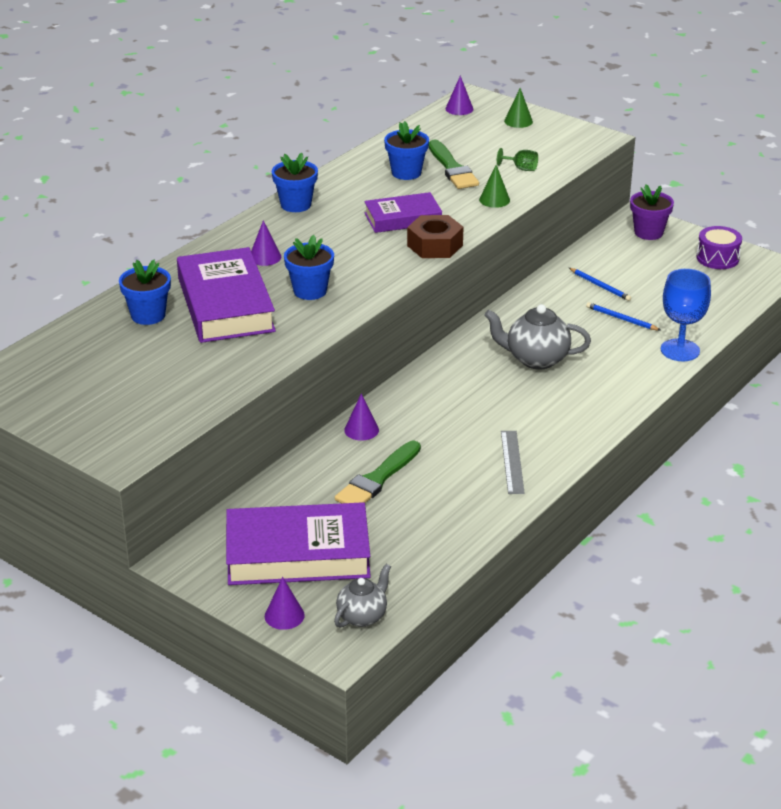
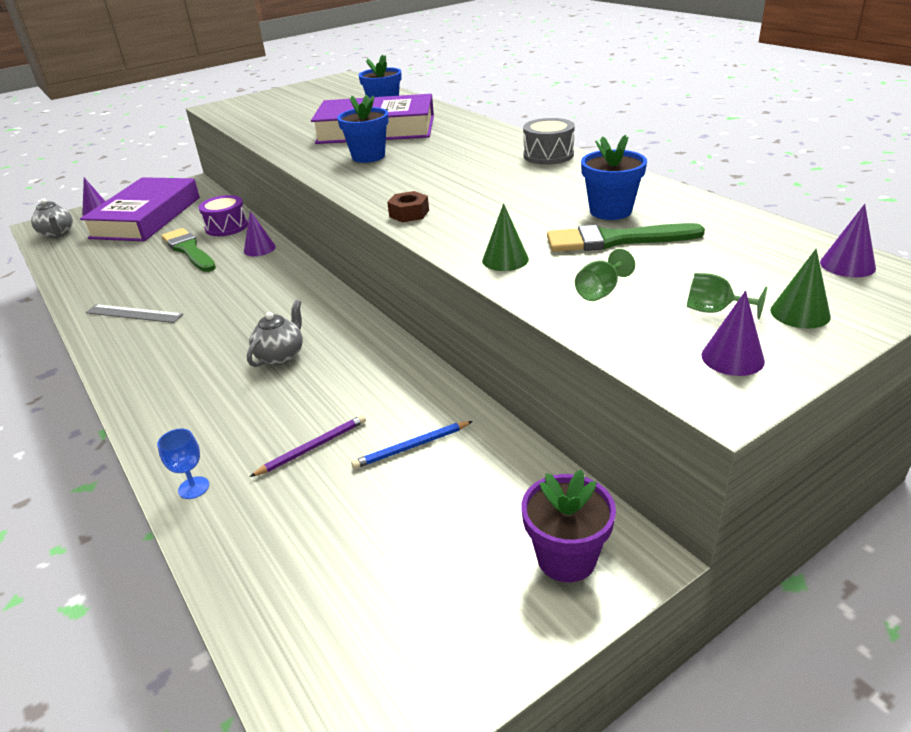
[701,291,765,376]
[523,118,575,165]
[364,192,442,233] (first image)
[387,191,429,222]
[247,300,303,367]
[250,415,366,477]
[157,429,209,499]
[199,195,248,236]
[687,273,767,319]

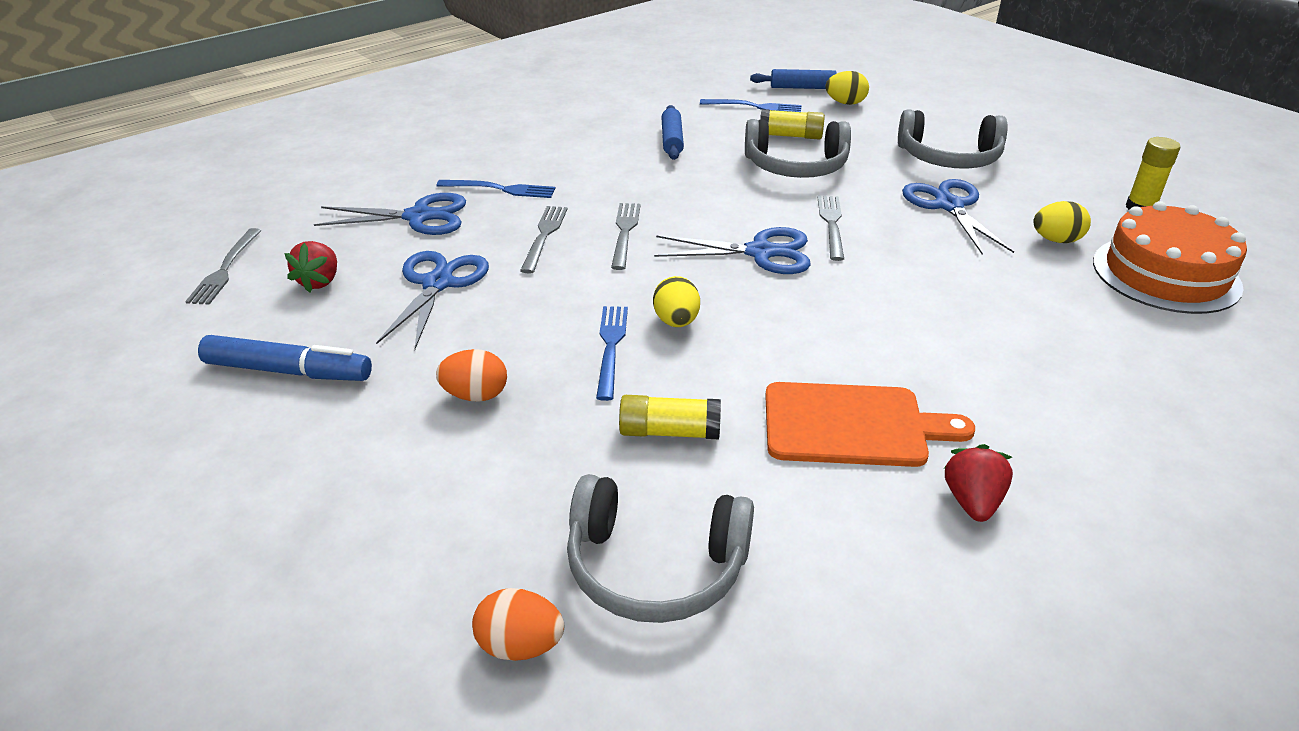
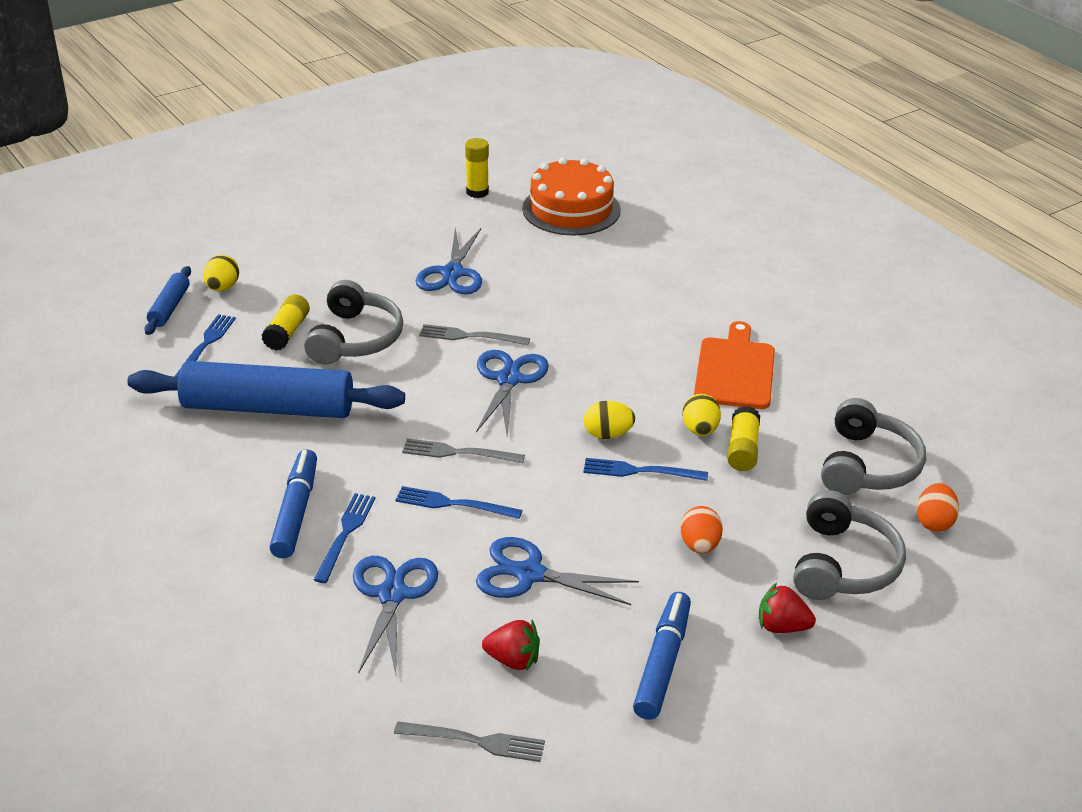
[395,486,522,519]
[127,361,405,418]
[793,490,906,600]
[416,227,482,295]
[759,582,816,633]
[682,394,721,436]
[270,449,317,558]

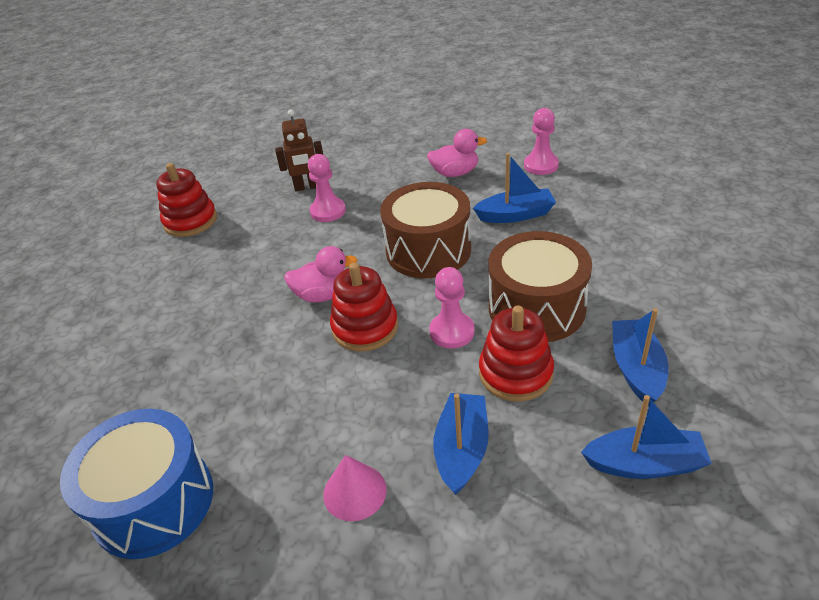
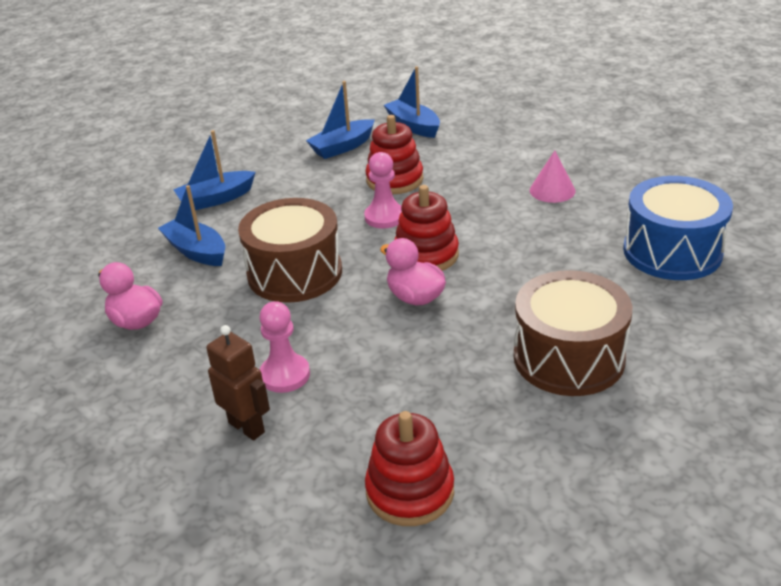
[173,130,256,210]
[514,270,632,396]
[524,108,559,175] (first image)

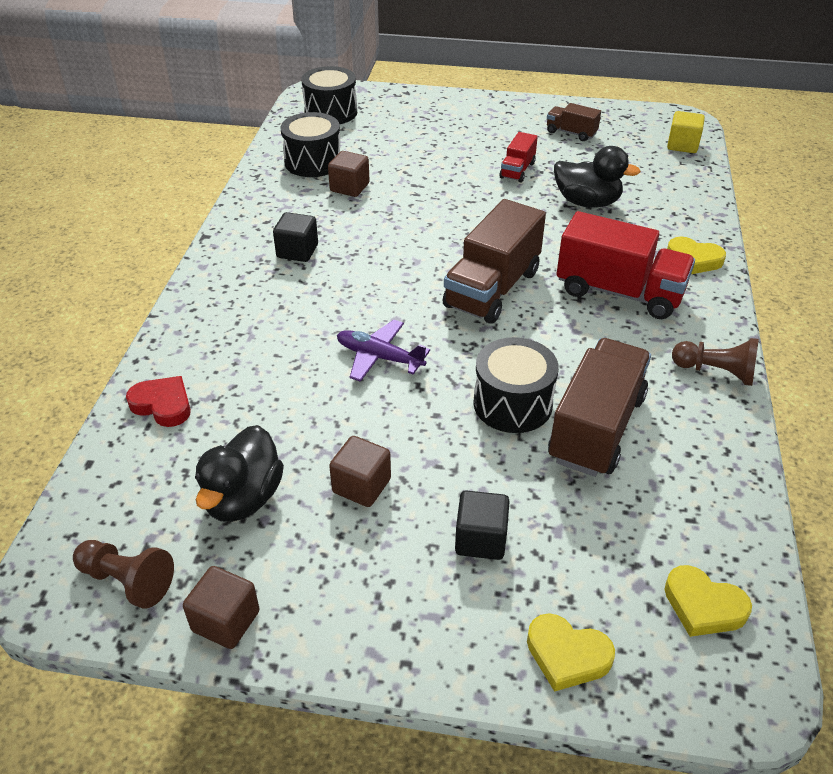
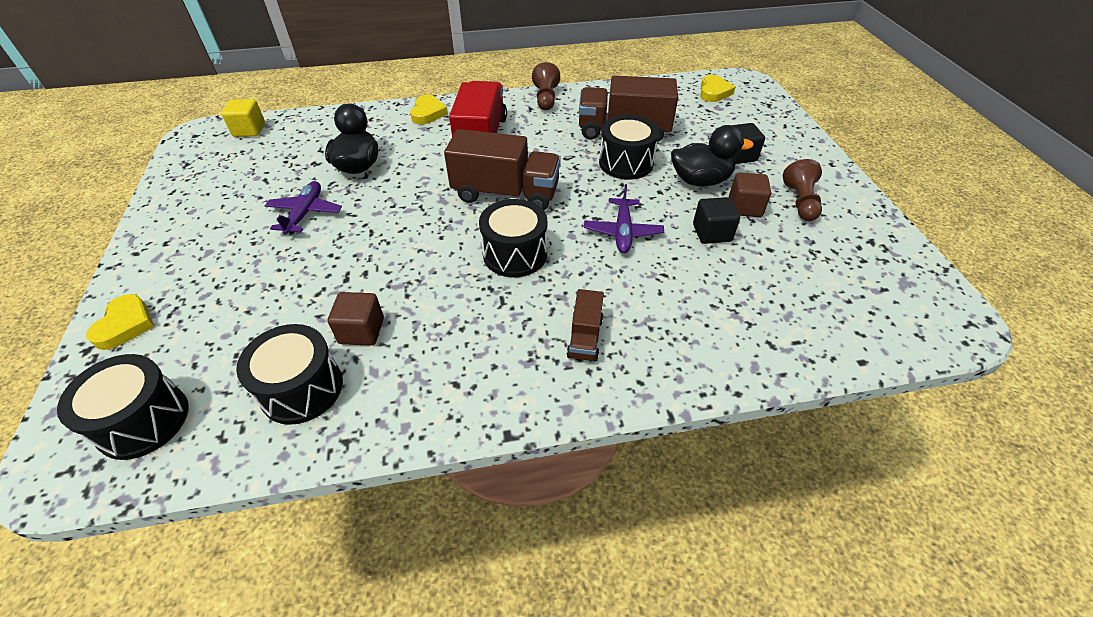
[783,159,822,221]
[126,376,191,427] (first image)
[183,566,260,649] (first image)
[671,125,754,186]
[693,197,740,244]
[265,181,342,235]
[86,294,154,350]
[567,289,604,362]
[479,199,547,277]

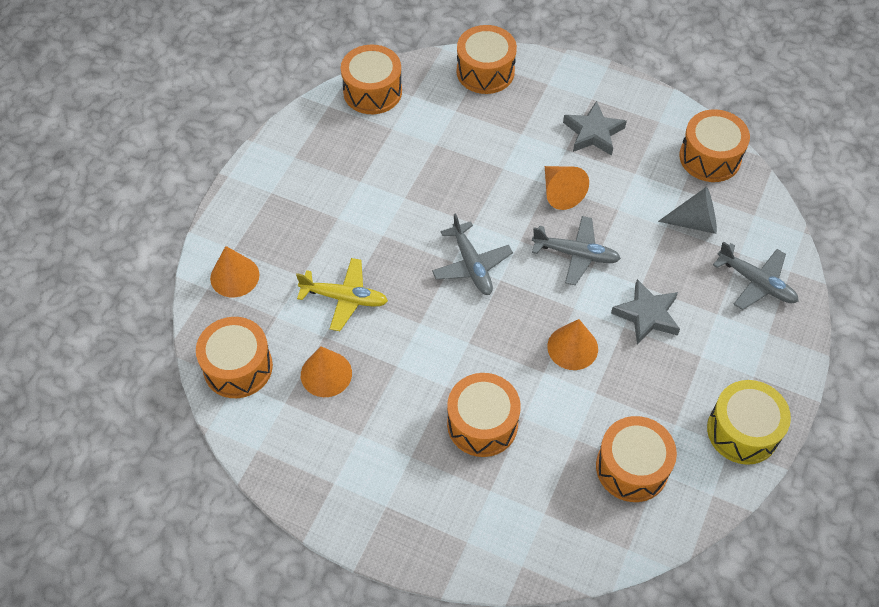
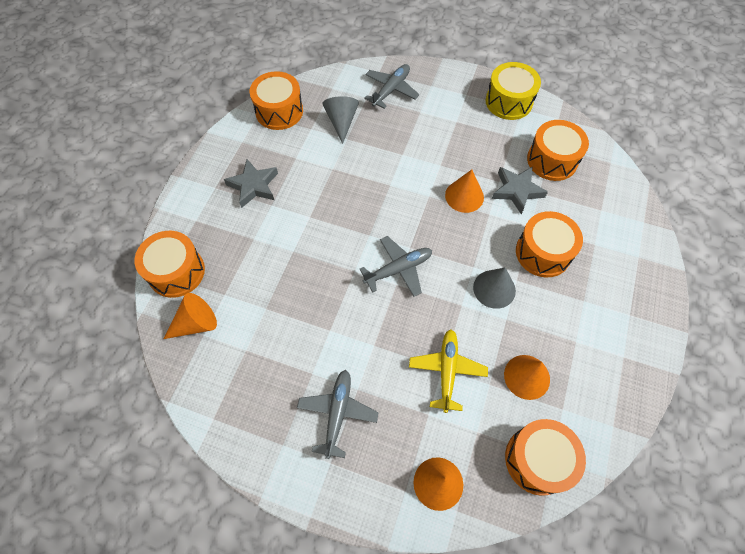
[341,45,402,114] (first image)
[297,370,379,459]
[164,293,217,339]
[492,166,548,214]
[473,268,516,309]

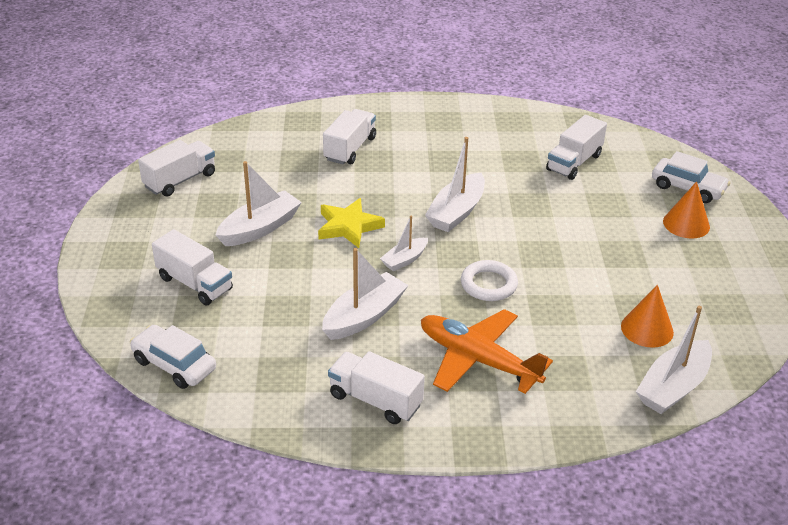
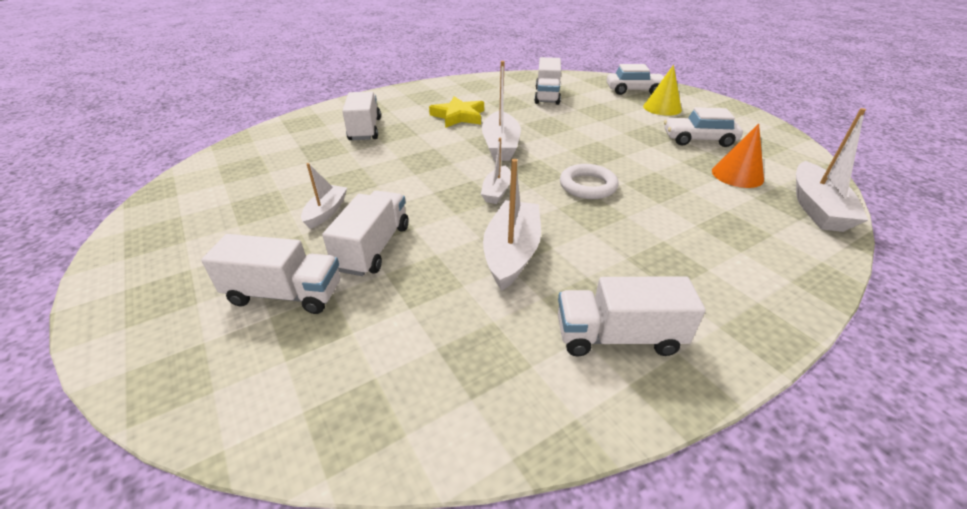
[664,107,743,147]
[322,190,409,276]
[301,163,347,229]
[429,96,484,128]
[421,309,553,394] (first image)
[643,65,682,116]

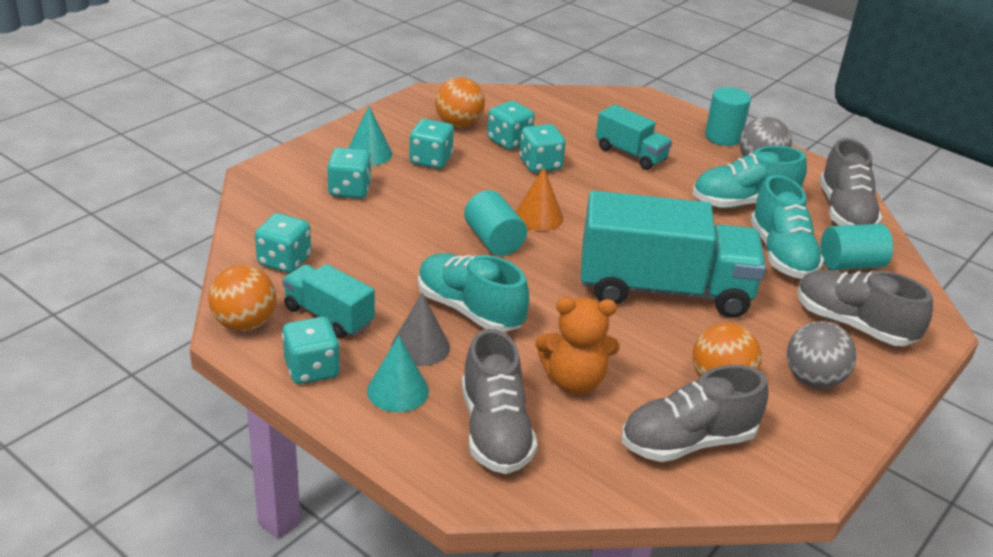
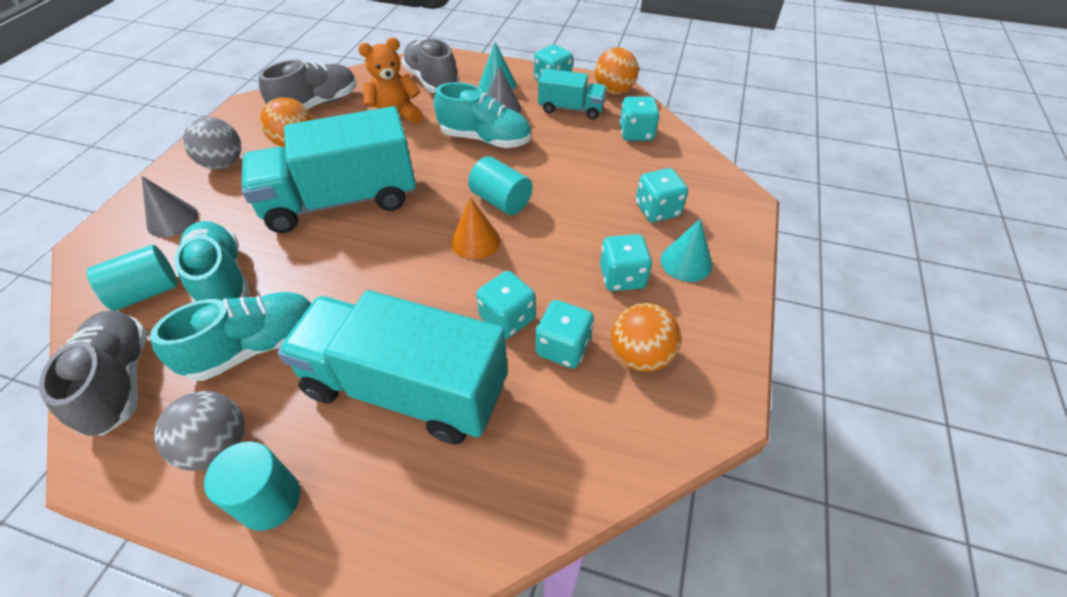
[277,290,508,444]
[142,176,198,237]

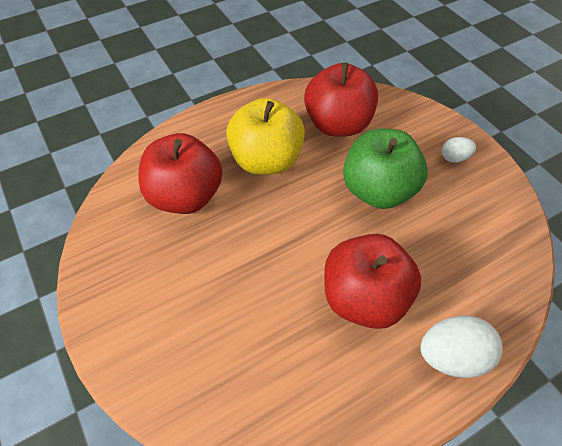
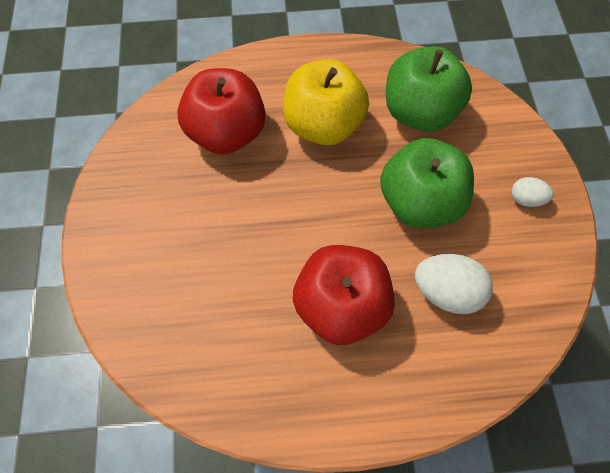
[386,46,472,132]
[415,254,493,314]

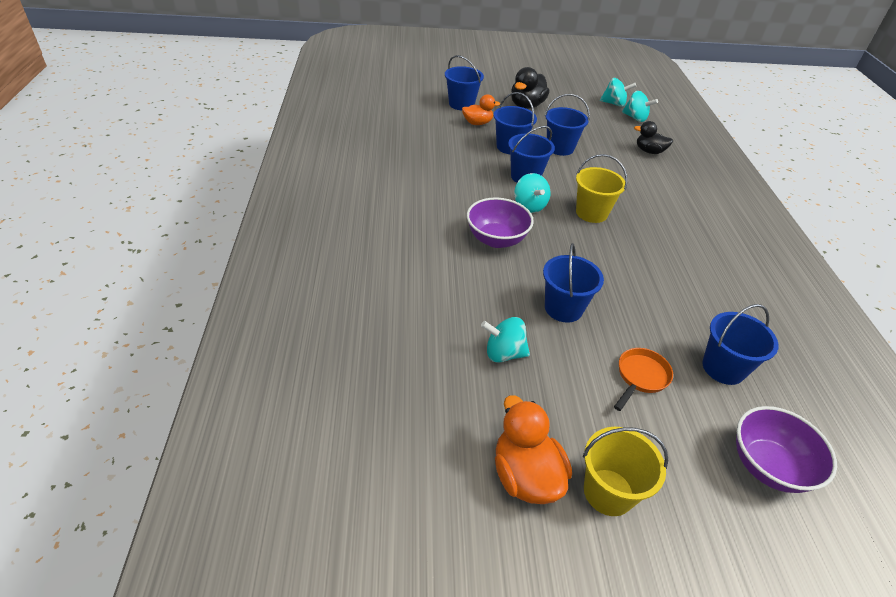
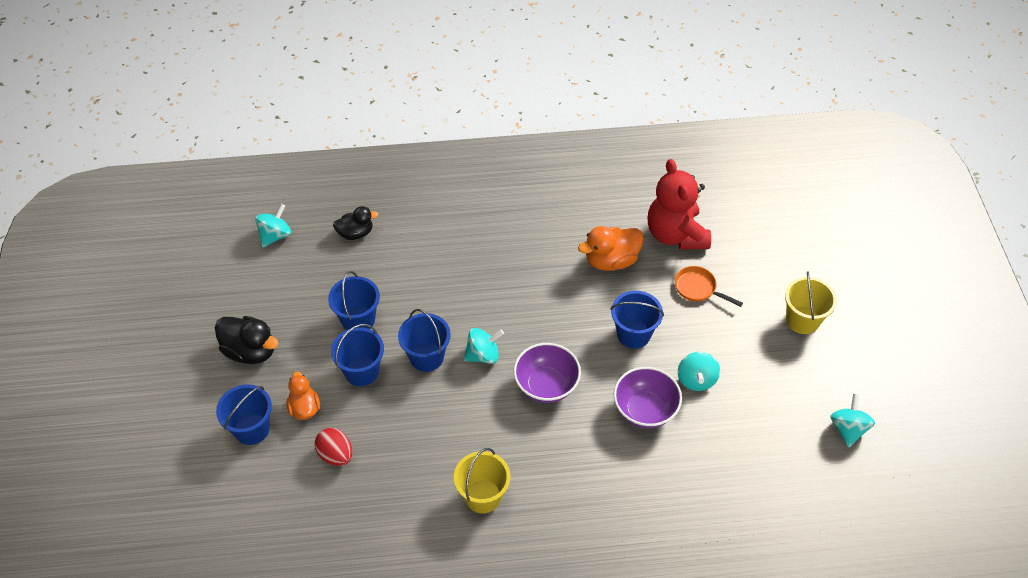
[578,226,644,271]
[454,448,511,513]
[830,394,875,447]
[333,206,378,240]
[648,159,711,250]
[614,367,682,428]
[315,428,352,466]

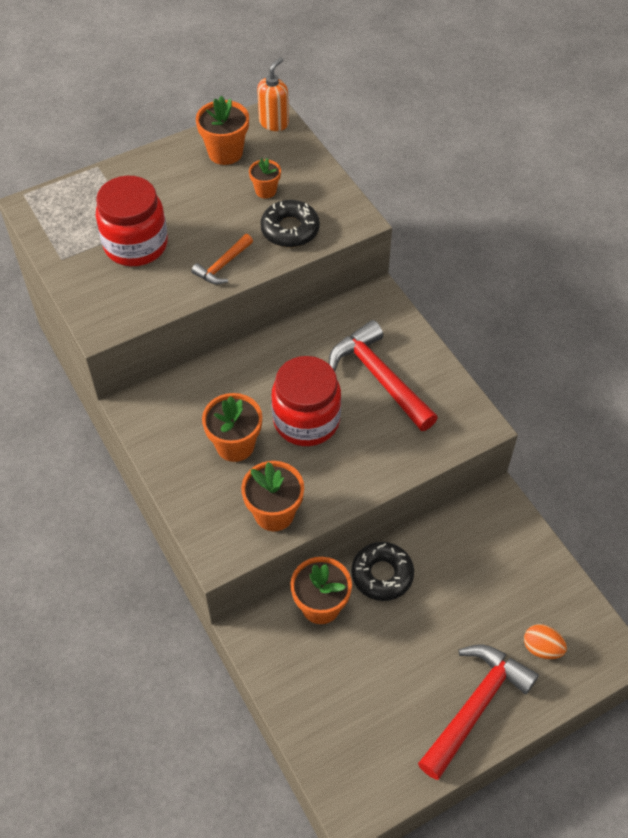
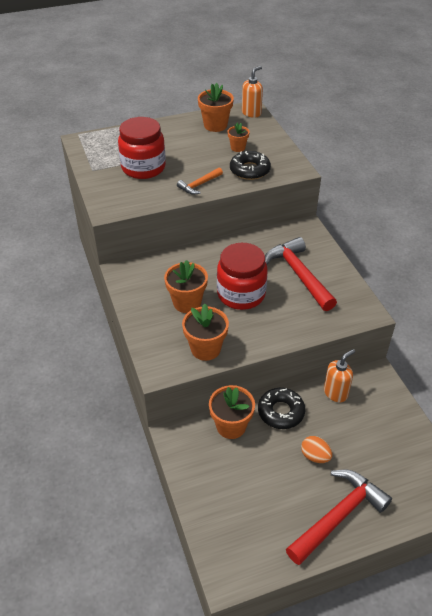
[301,436,332,463]
[324,349,355,402]

